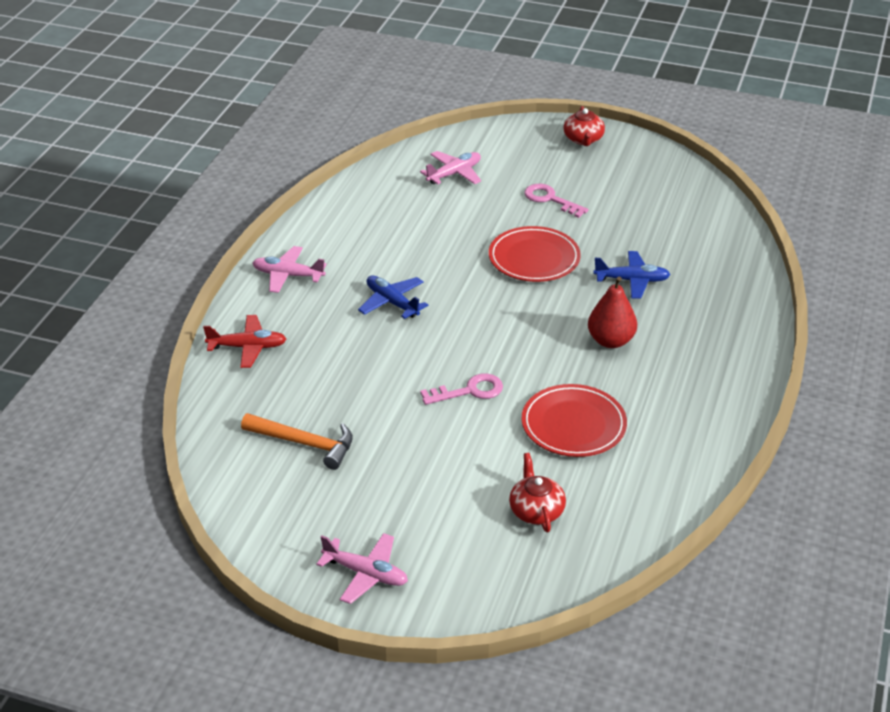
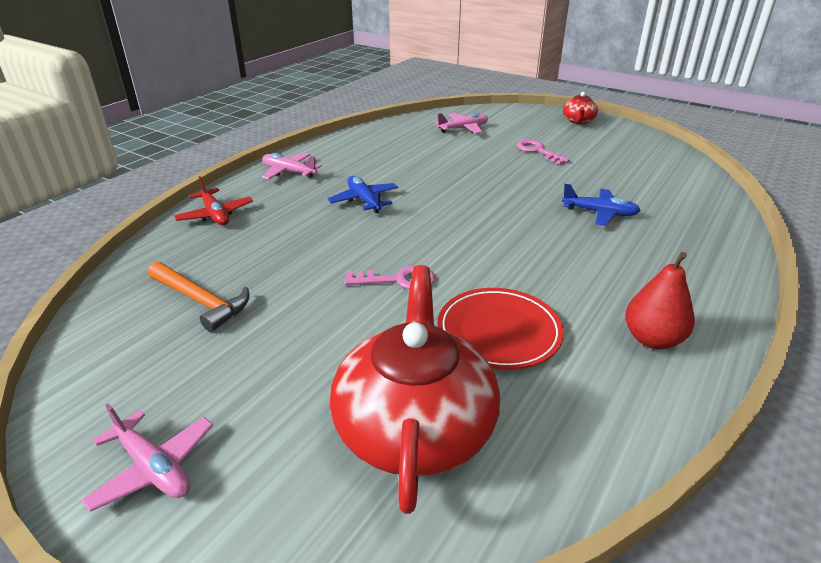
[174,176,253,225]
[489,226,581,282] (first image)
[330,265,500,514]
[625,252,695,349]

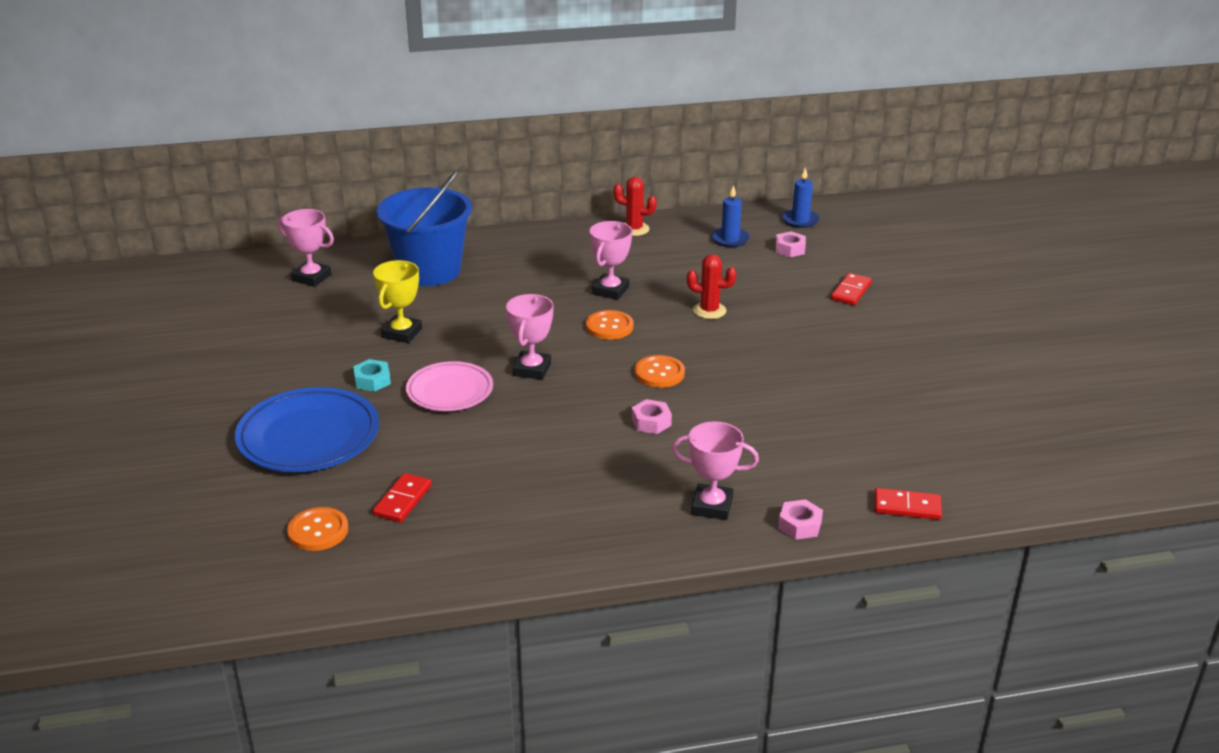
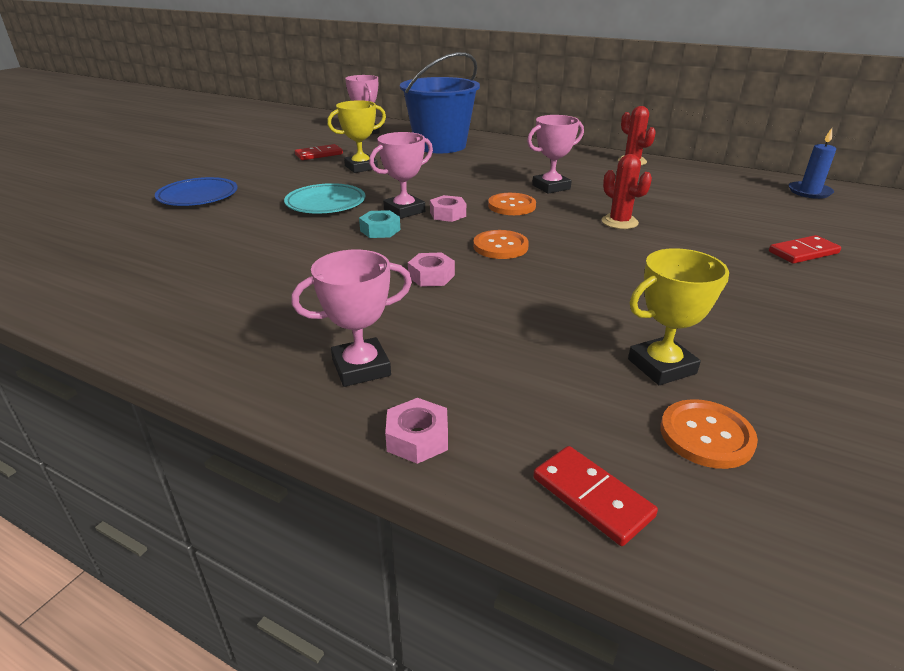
[155,177,238,206]
[660,399,758,469]
[359,210,400,238]
[295,144,343,160]
[284,183,365,214]
[291,249,412,387]
[711,185,750,247] (first image)
[430,195,466,222]
[628,248,729,385]

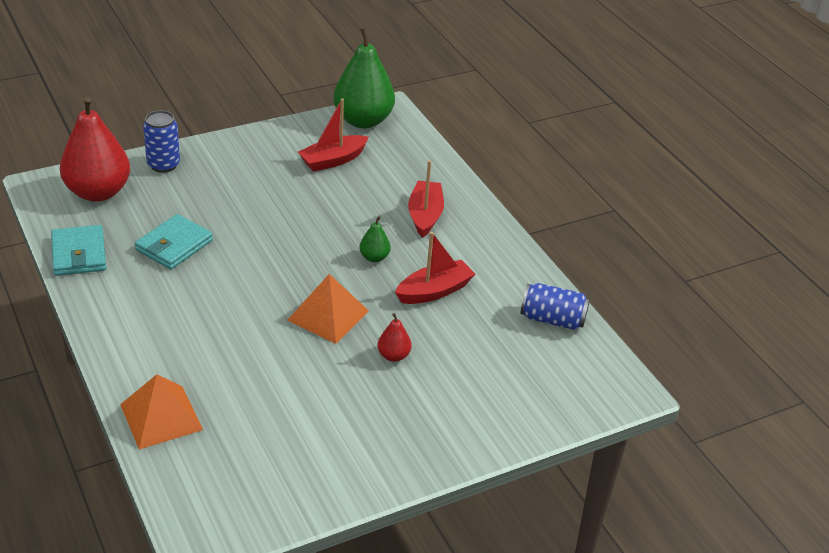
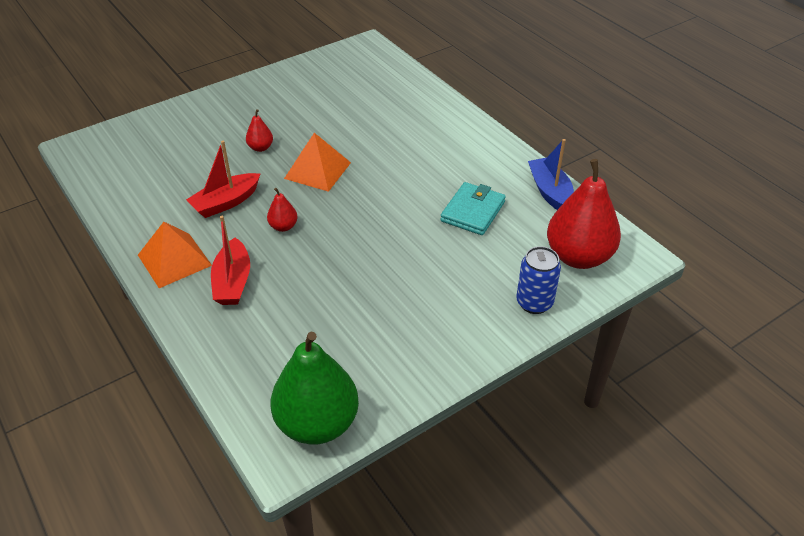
[528,139,574,210]
[138,222,212,288]
[298,98,369,172] (first image)
[267,188,298,232]
[521,283,590,330] (first image)

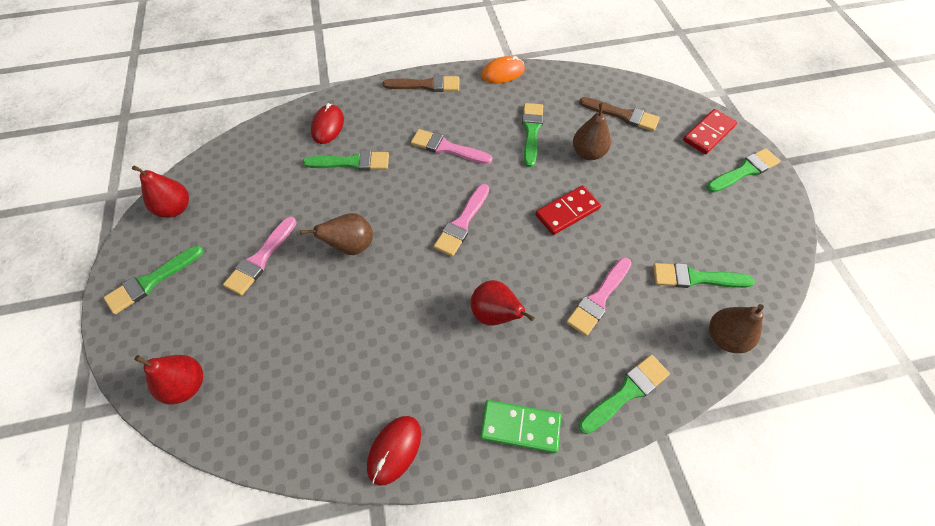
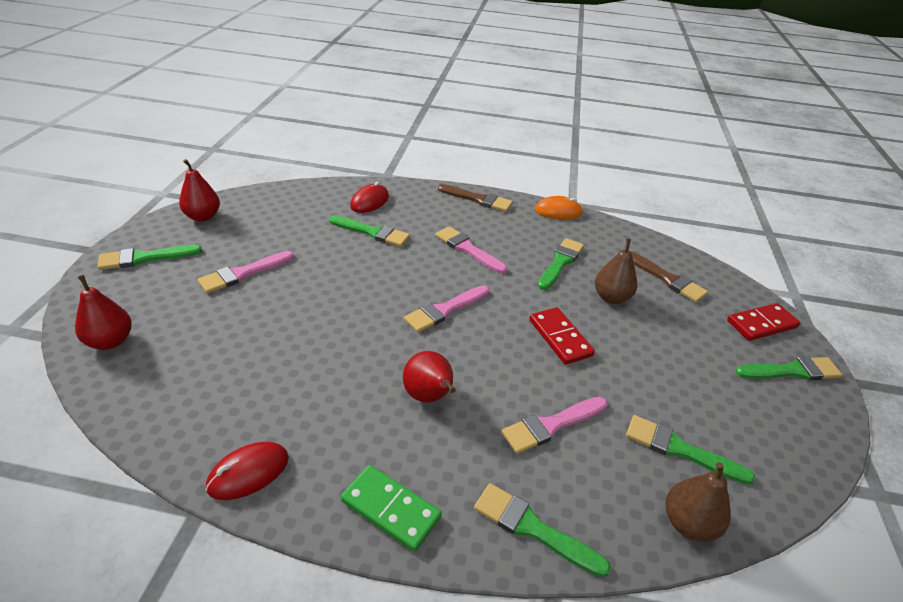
[300,213,373,255] (first image)
[529,307,595,365]
[474,483,611,577]

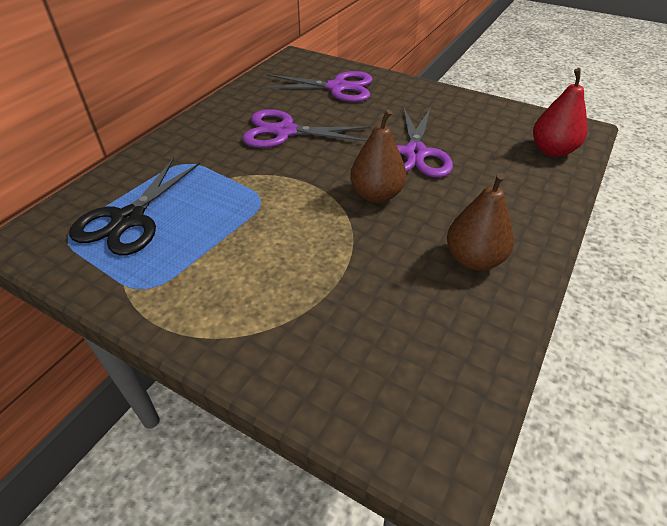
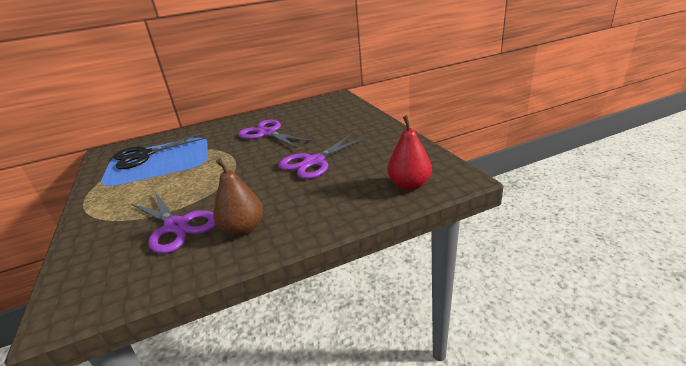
[131,192,216,254]
[350,109,407,203] (first image)

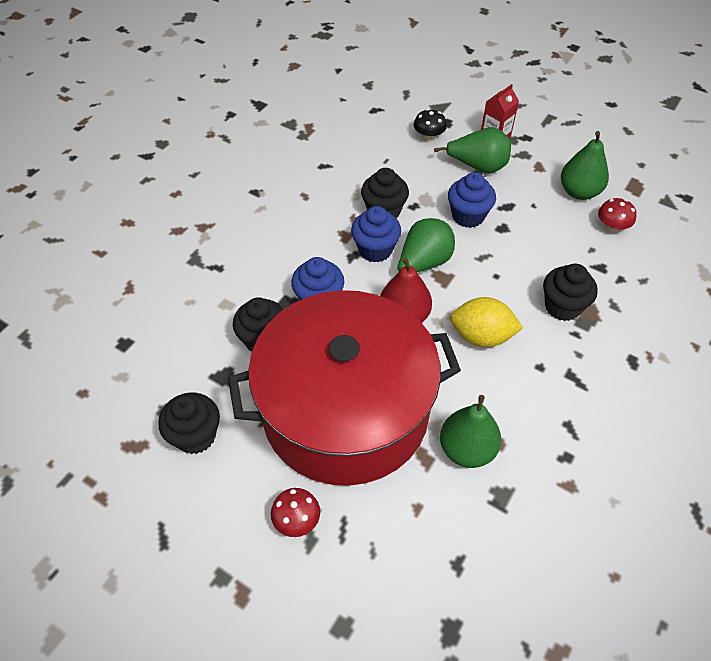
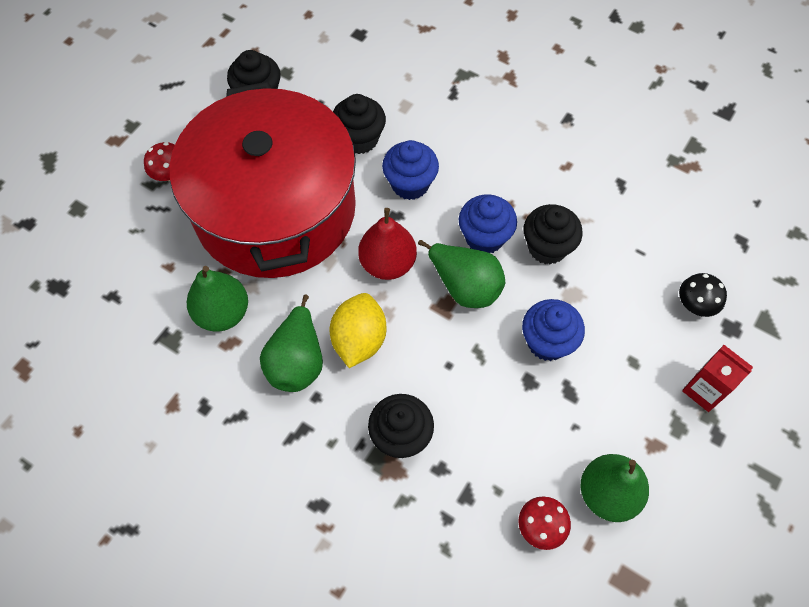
[260,295,323,392]

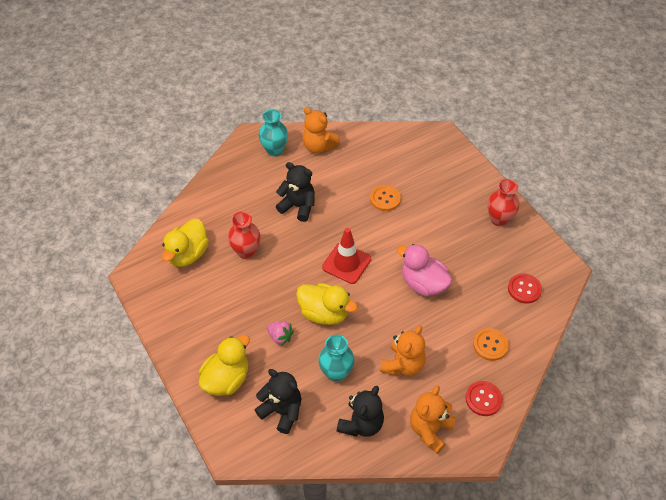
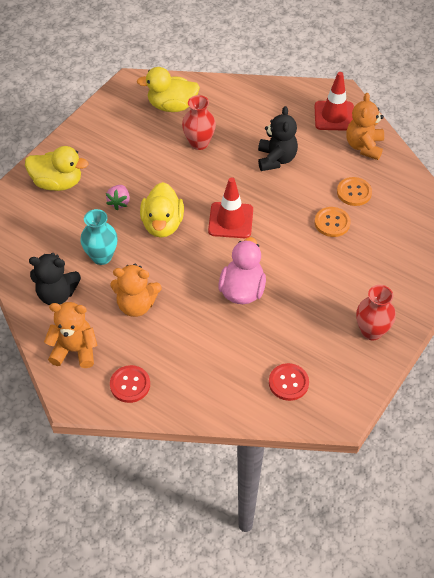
[255,369,301,434] (first image)
[315,72,354,131]
[337,177,372,206]

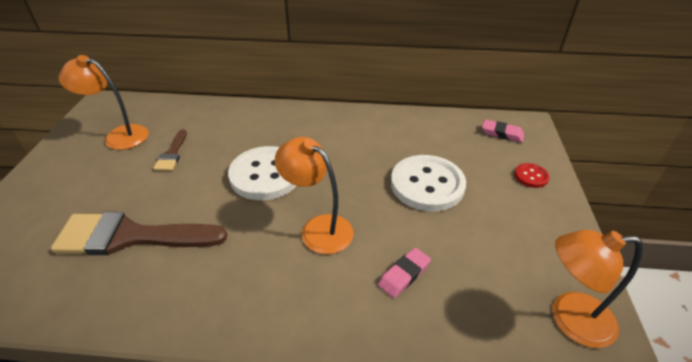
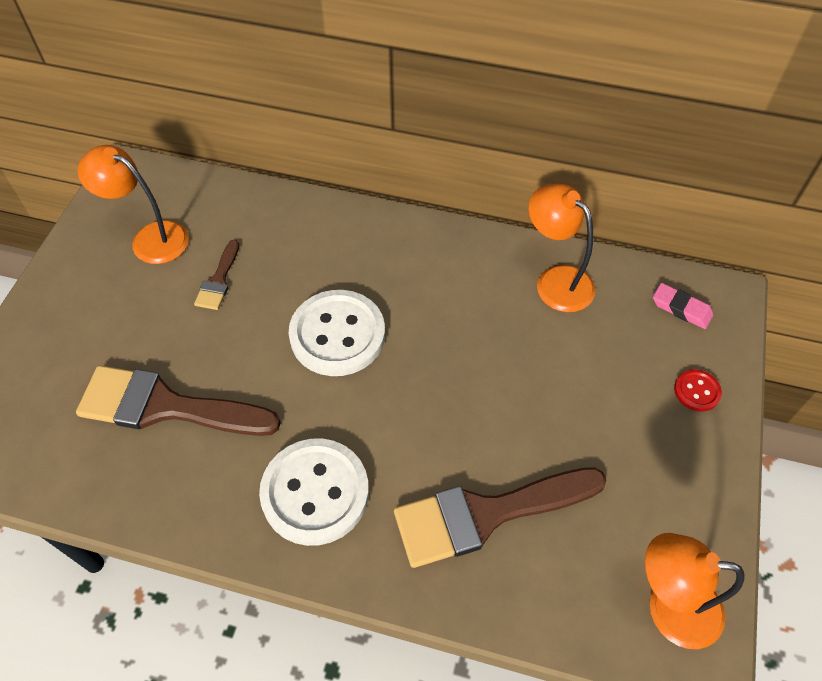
[529,184,595,312]
[394,467,606,568]
[259,438,369,546]

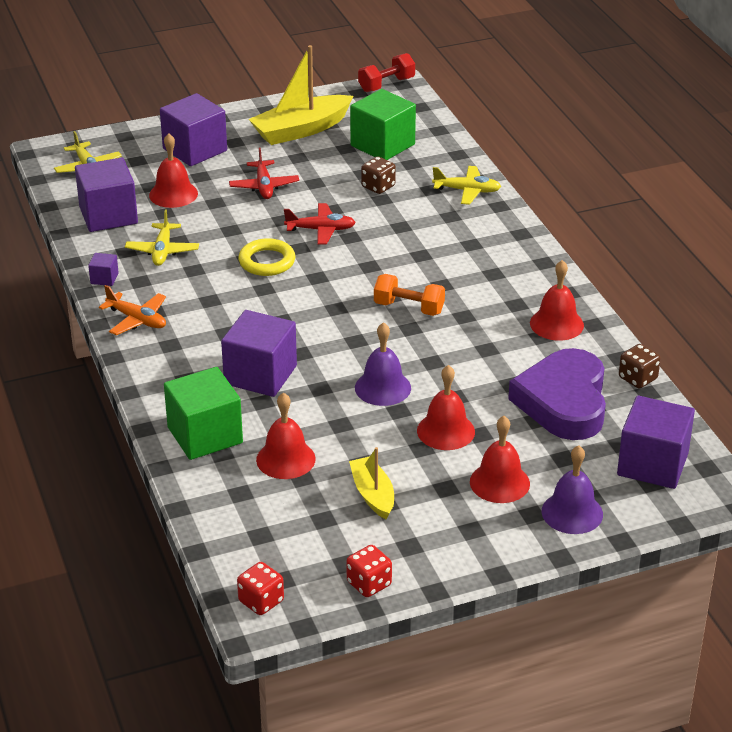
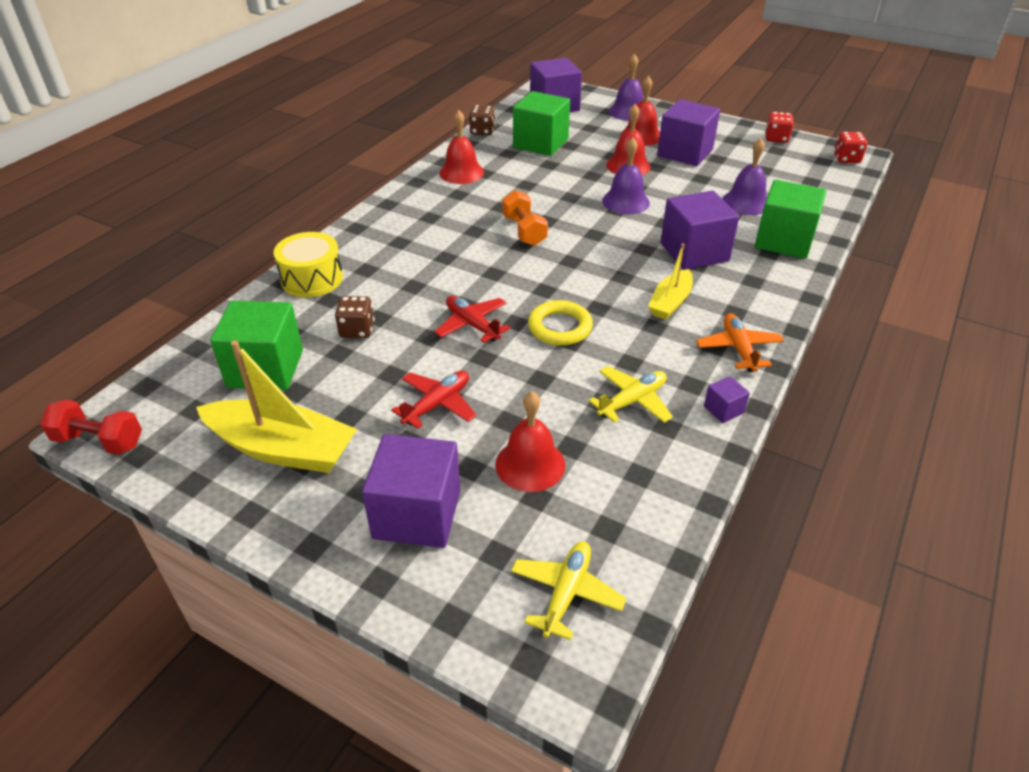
[657,99,720,166]
[722,138,767,215]
[648,243,693,320]
[274,232,343,297]
[513,91,570,156]

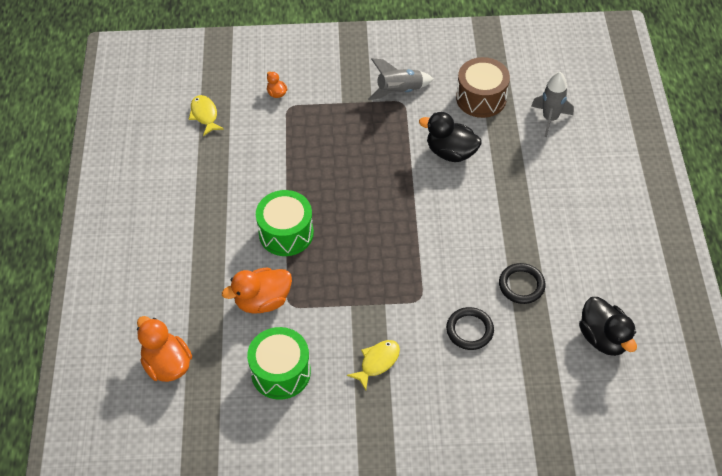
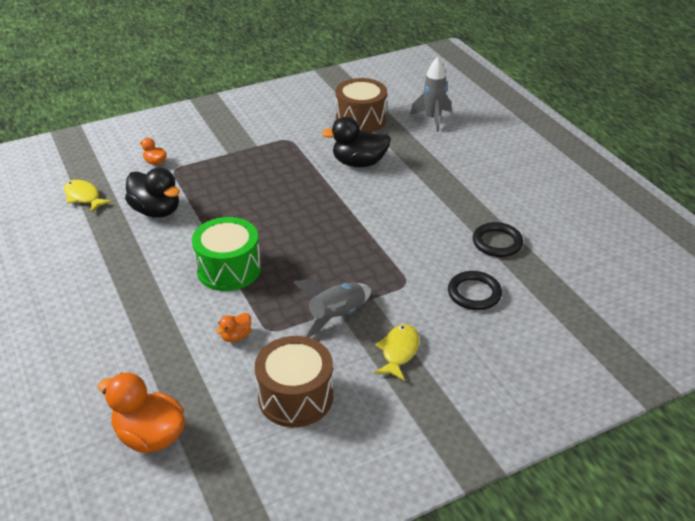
[216,313,251,342]
[255,336,333,427]
[293,279,372,337]
[125,167,180,218]

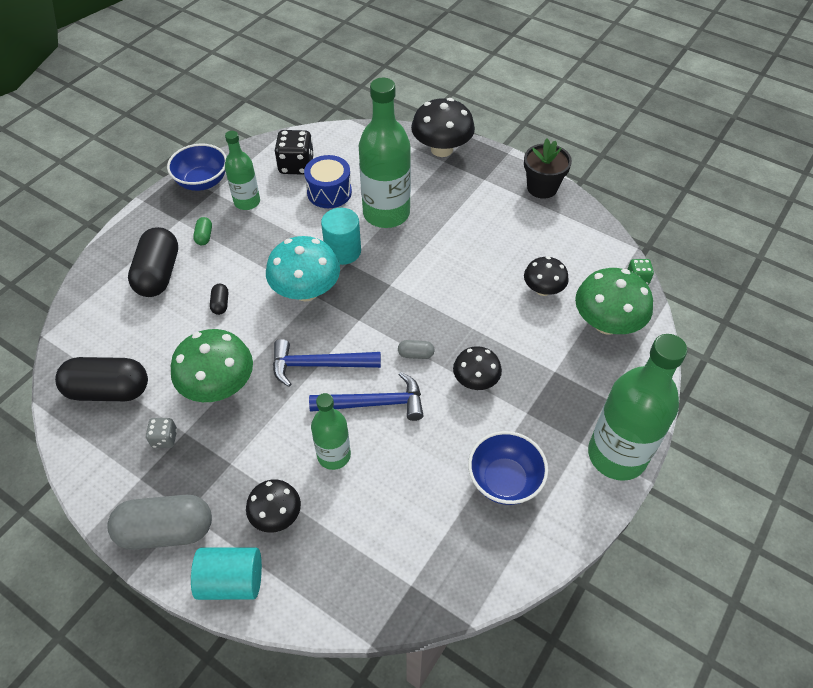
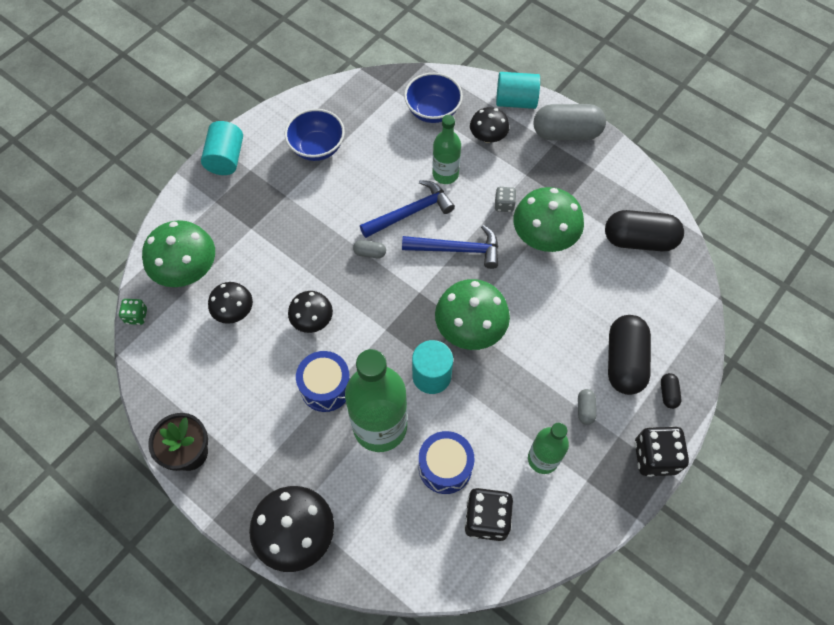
[494,187,516,212]
[404,73,463,123]
[578,389,596,425]
[661,373,681,409]
[435,279,510,350]
[360,180,455,238]
[288,291,333,333]
[201,121,243,175]
[296,351,350,412]
[634,426,689,477]

